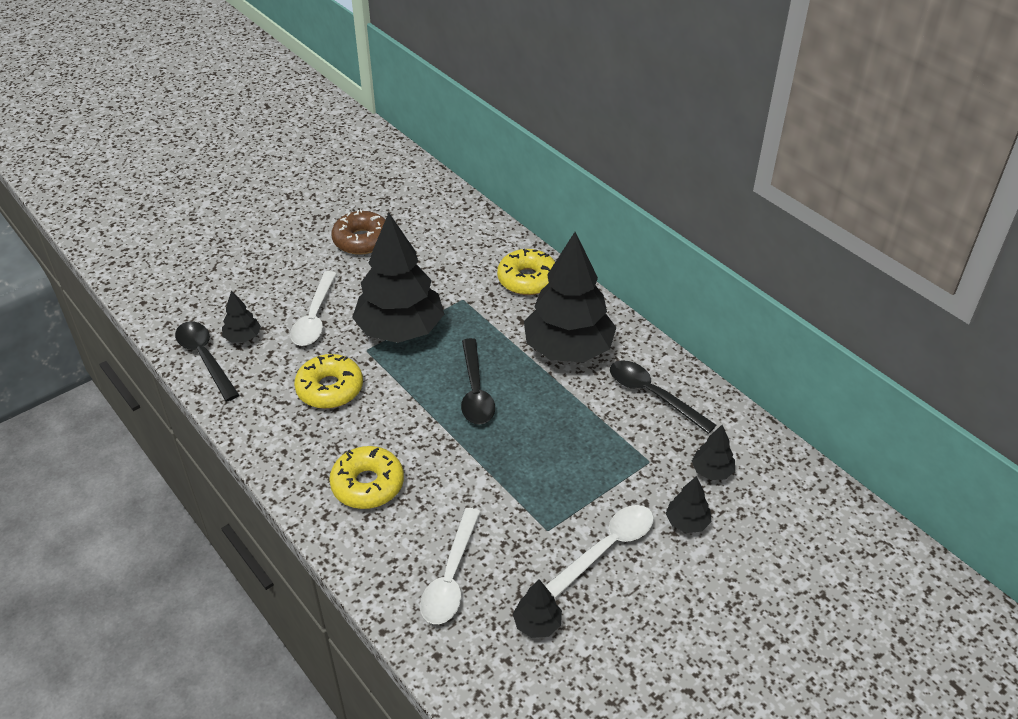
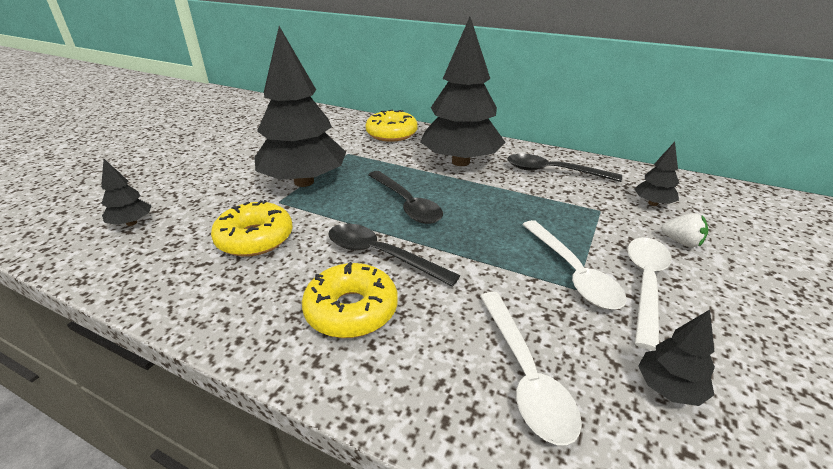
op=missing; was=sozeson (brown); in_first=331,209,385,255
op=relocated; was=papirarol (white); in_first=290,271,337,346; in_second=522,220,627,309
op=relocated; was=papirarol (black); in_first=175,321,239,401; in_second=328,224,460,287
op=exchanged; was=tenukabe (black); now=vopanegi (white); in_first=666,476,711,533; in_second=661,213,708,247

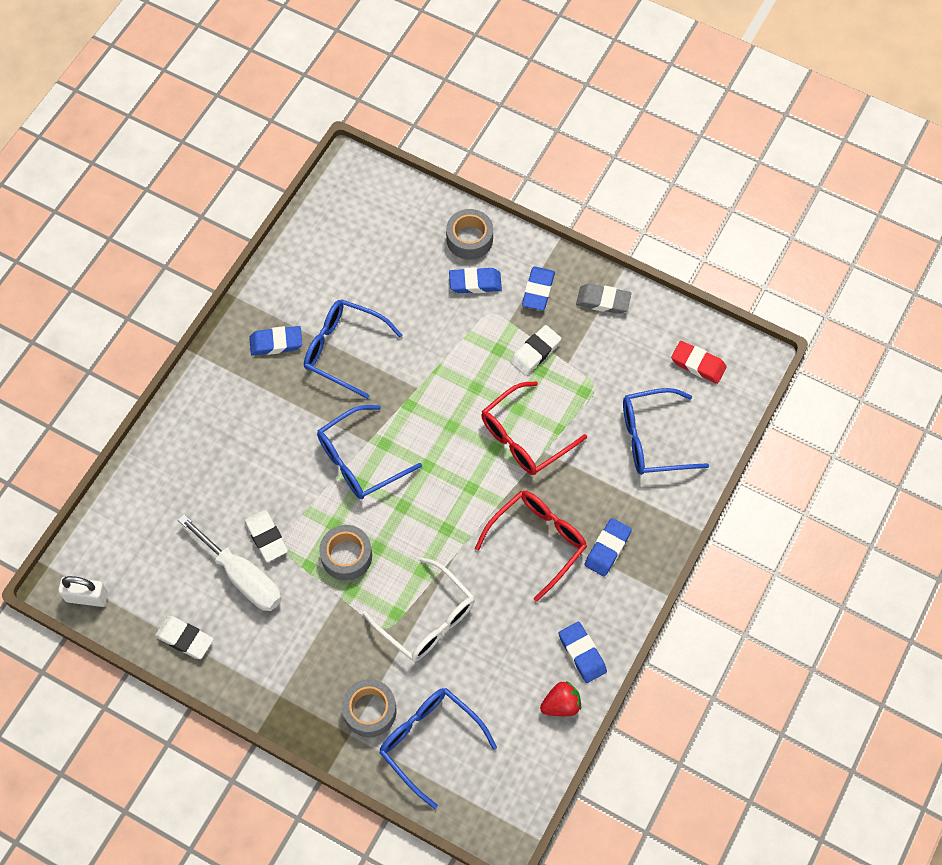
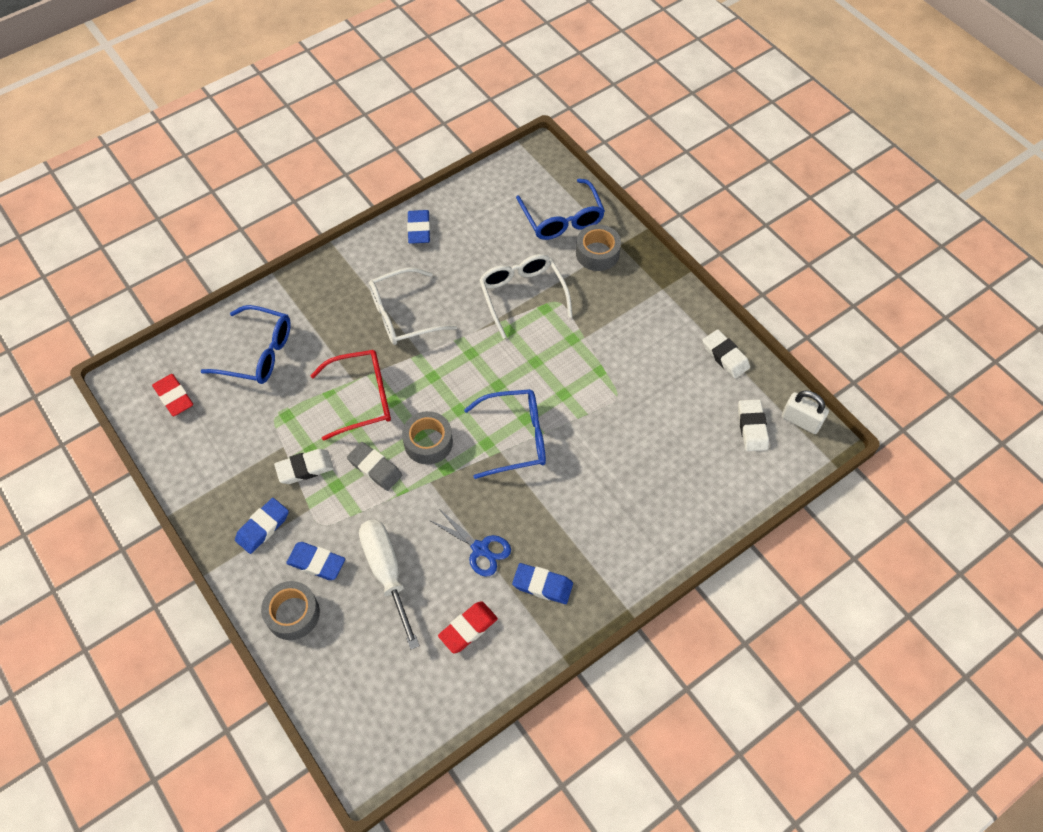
op=relocated; was=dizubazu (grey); in_first=576,284,632,314; in_second=347,442,402,491
op=exchanged; was=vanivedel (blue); now=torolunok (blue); in_first=304,299,402,399; in_second=429,509,511,577
op=colour; was=vanivedel (red); now=vanivedel (white); in_first=475,491,587,602; in_second=369,268,457,345
op=relocated; was=dizubazu (white); in_first=245,510,288,562; in_second=738,399,769,451
op=relocated; was=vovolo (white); in_first=178,514,282,611; in_second=359,519,420,650
op=missing; was=dizubazu (blue); in_first=584,518,632,576
op=relocated; was=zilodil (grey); in_first=319,525,372,581; in_second=402,411,453,465
op=missing; was=vopanegi (red); in_first=540,681,581,716
op=appeared; now=dizubazu (red); in_second=438,601,498,654

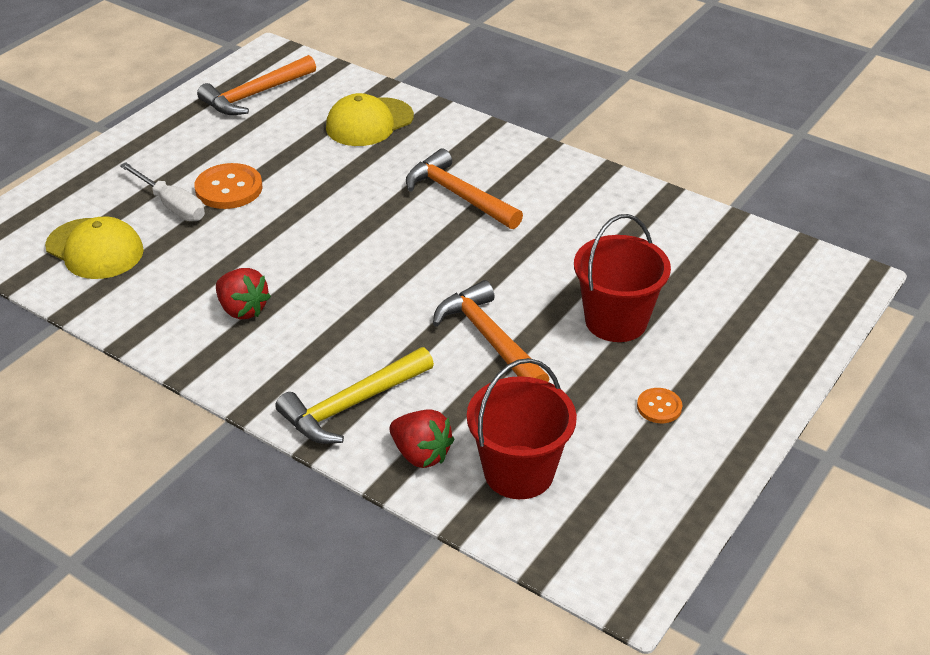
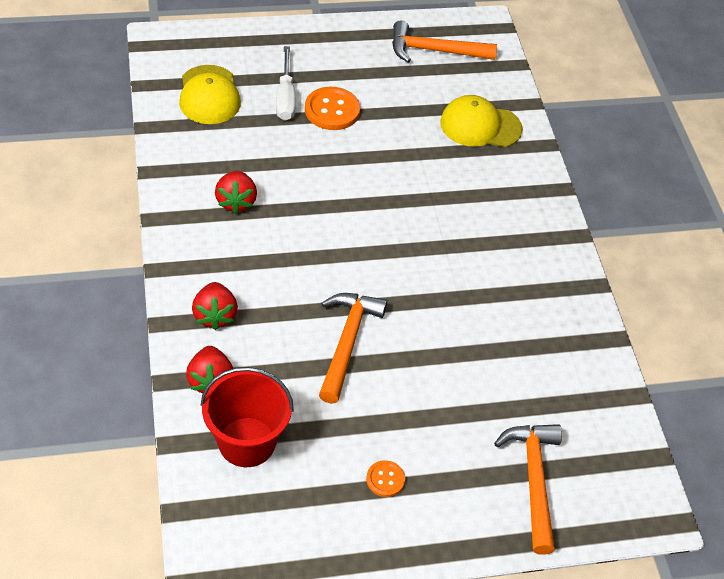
op=relocated; was=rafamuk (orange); in_first=406,149,523,229; in_second=494,424,562,555
op=missing; was=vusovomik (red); in_first=574,214,671,342
op=exchanged; was=rafamuk (yellow); now=vopanegi (red); in_first=275,347,434,444; in_second=192,282,238,330

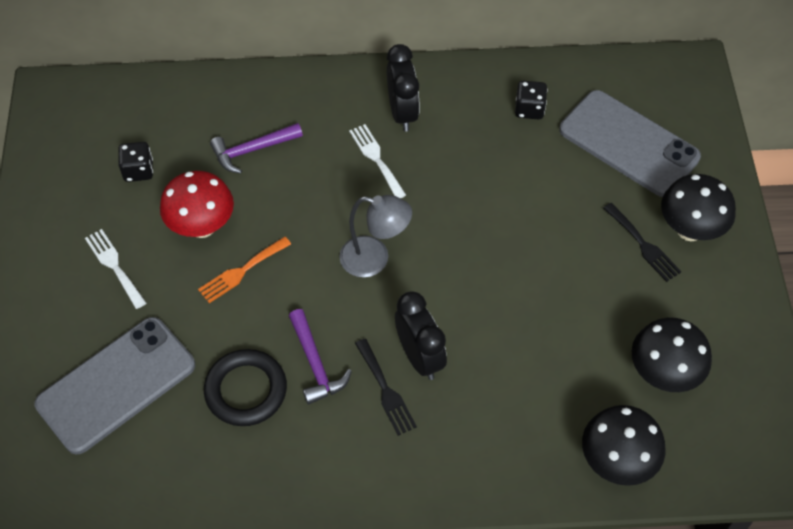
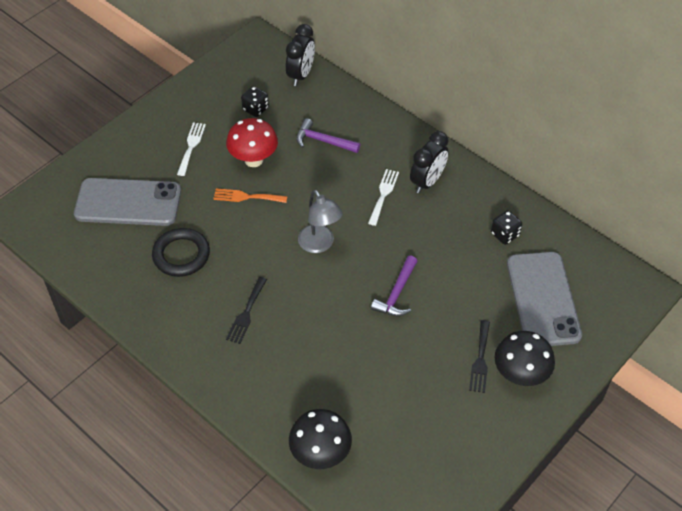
op=relocated; was=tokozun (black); in_first=395,292,447,380; in_second=286,24,315,86
op=relocated; was=rafamuk (purple); in_first=289,309,352,405; in_second=371,256,417,316
op=missing; was=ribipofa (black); in_first=632,318,712,392

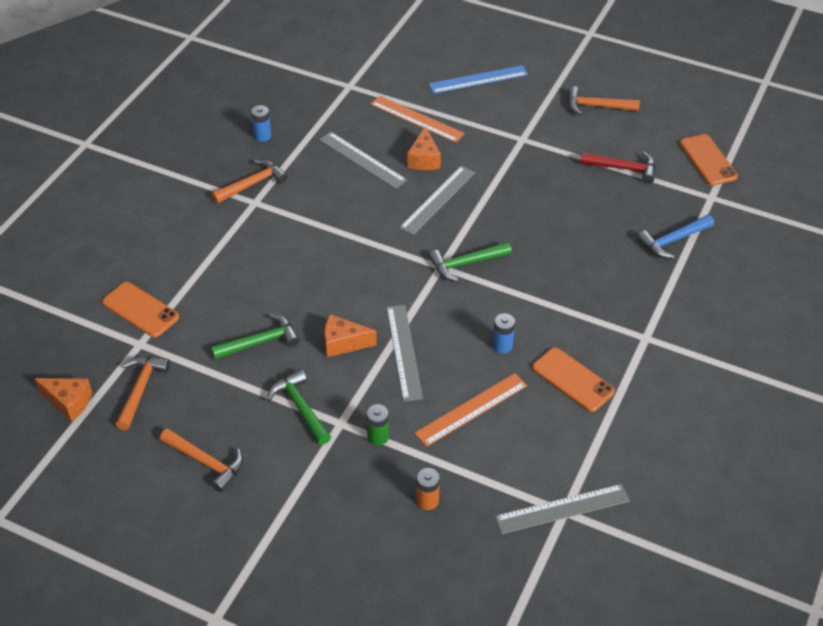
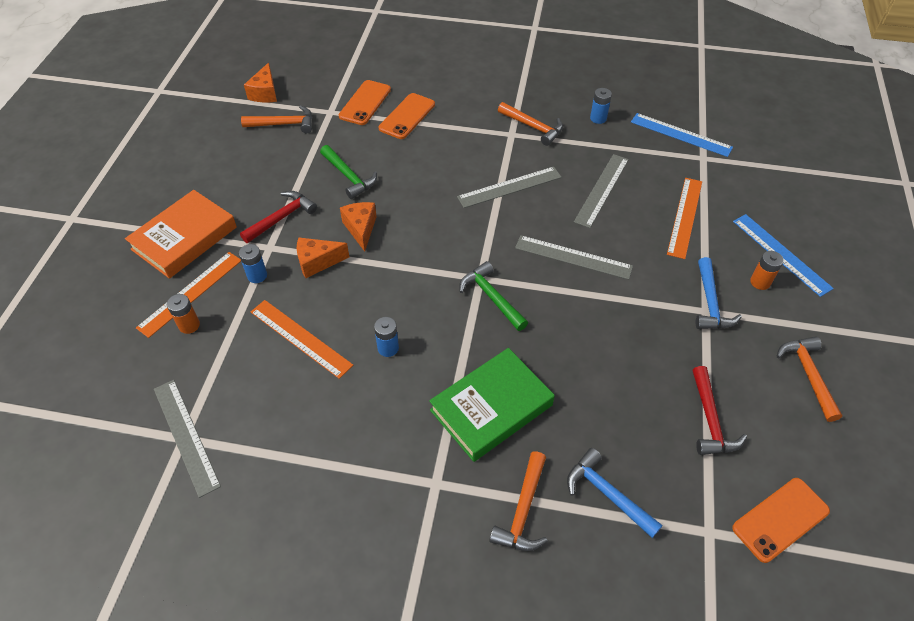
op=relocated; was=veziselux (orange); in_first=407,126,441,170; in_second=297,237,349,278
op=relocated; was=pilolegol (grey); in_first=387,305,423,401; in_second=457,167,562,208
op=relocated; was=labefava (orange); in_first=532,347,615,412; in_second=379,93,435,139
op=colour; was=rafamuk (green); now=rafamuk (red); in_first=267,369,331,445; in_second=240,191,317,243
op=colour; was=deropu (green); now=deropu (blue); in_first=366,404,389,446; in_second=239,244,267,283
op=relocated; was=rafamuk (orange); in_first=160,428,243,492; in_second=489,451,548,551
op=appeared; now=pilolegol (blue); in_second=631,113,733,157
op=appeared; now=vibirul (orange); in_second=125,190,237,279
op=appeared; now=deropu (orange); in_second=750,251,784,290
op=appeared; now=pilolegol (orange); in_second=136,252,241,338
op=appeared; now=rafamuk (blue); in_second=695,257,742,329
op=appeared; now=vibirul (green); in_second=429,348,555,462

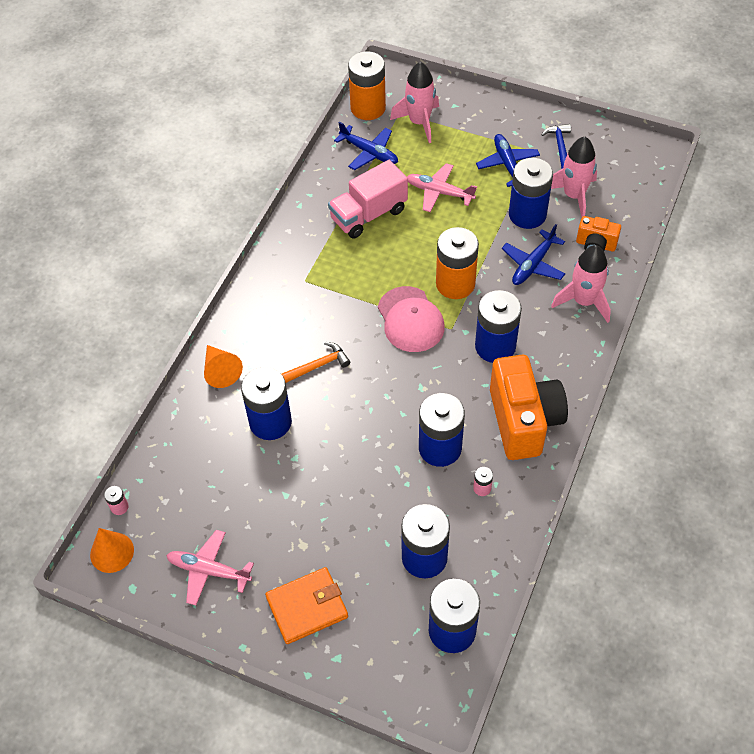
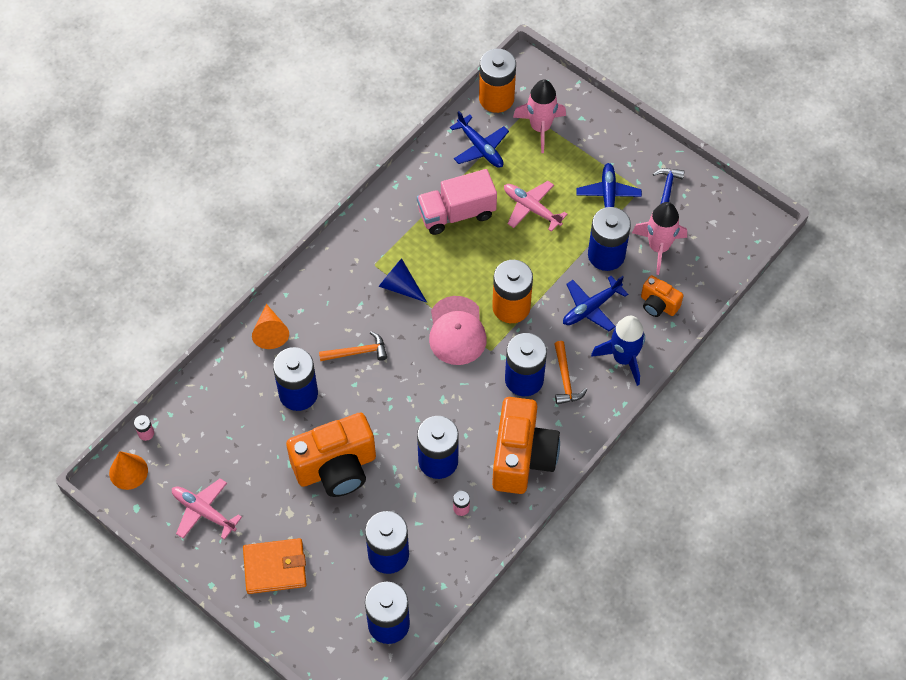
op=colour; was=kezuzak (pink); now=kezuzak (blue); in_first=551,245,611,323; in_second=591,316,645,386
op=appeared; now=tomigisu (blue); in_second=378,258,427,303
op=appeared; now=rafamuk (orange); in_second=554,341,587,404
op=appeared; now=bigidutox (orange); in_second=286,413,376,497

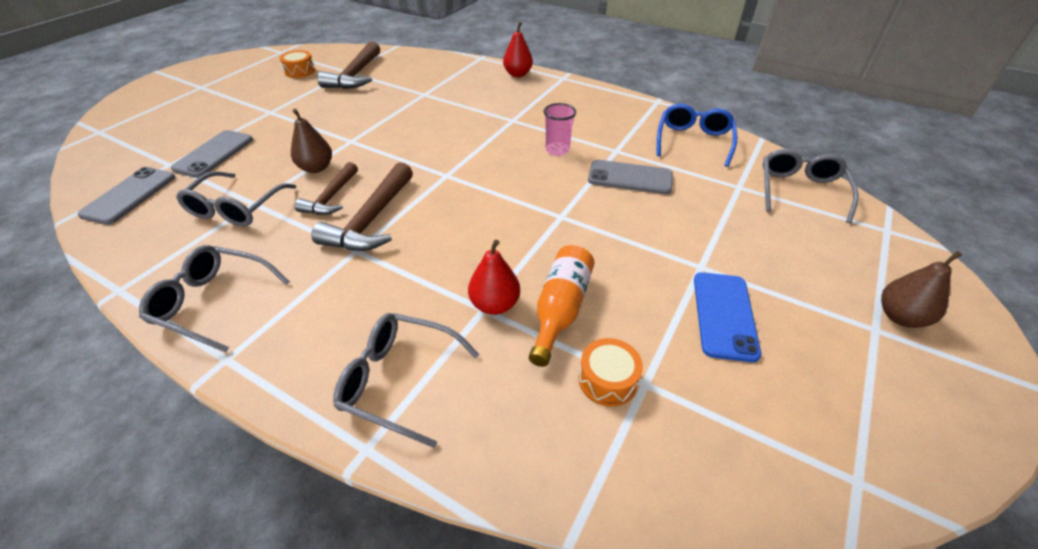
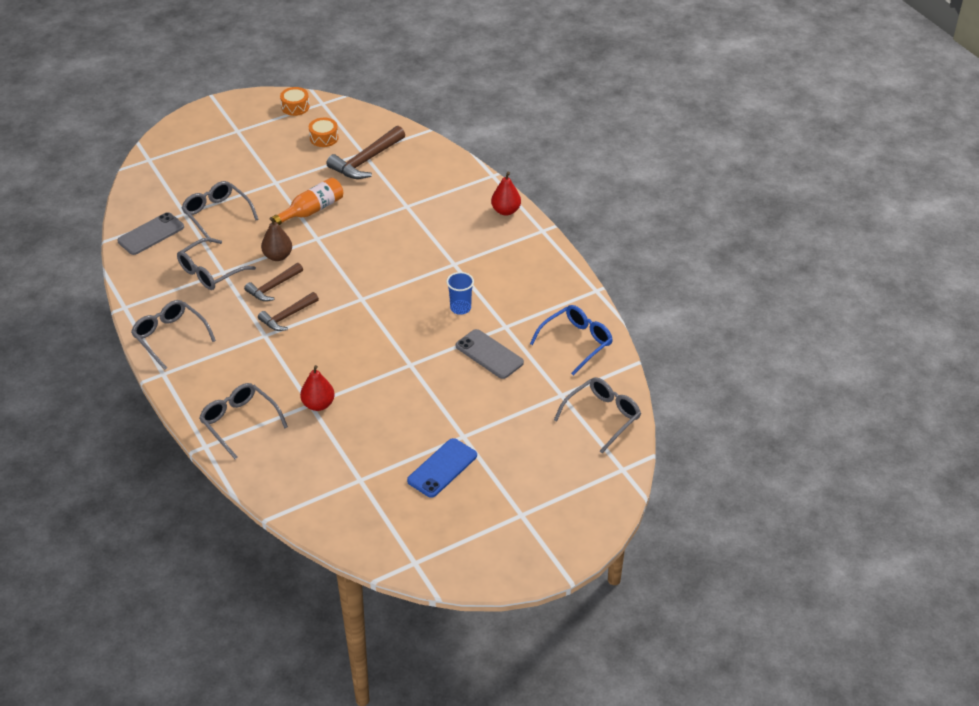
op=colour; was=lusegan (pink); now=lusegan (blue); in_first=543,103,576,156; in_second=446,272,474,315
op=exchanged; was=labefava (grey); now=vanivedel (grey); in_first=171,130,253,178; in_second=181,181,259,243
op=size; was=rafamuk (brown); in_first=311,162,413,251; in_second=258,292,319,331; ratio=0.64
op=relocated; was=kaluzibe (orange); in_first=529,245,595,367; in_second=272,178,343,225
op=missing; was=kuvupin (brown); in_first=881,251,962,328
op=relocated; was=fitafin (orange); in_first=578,338,643,407; in_second=280,87,310,116

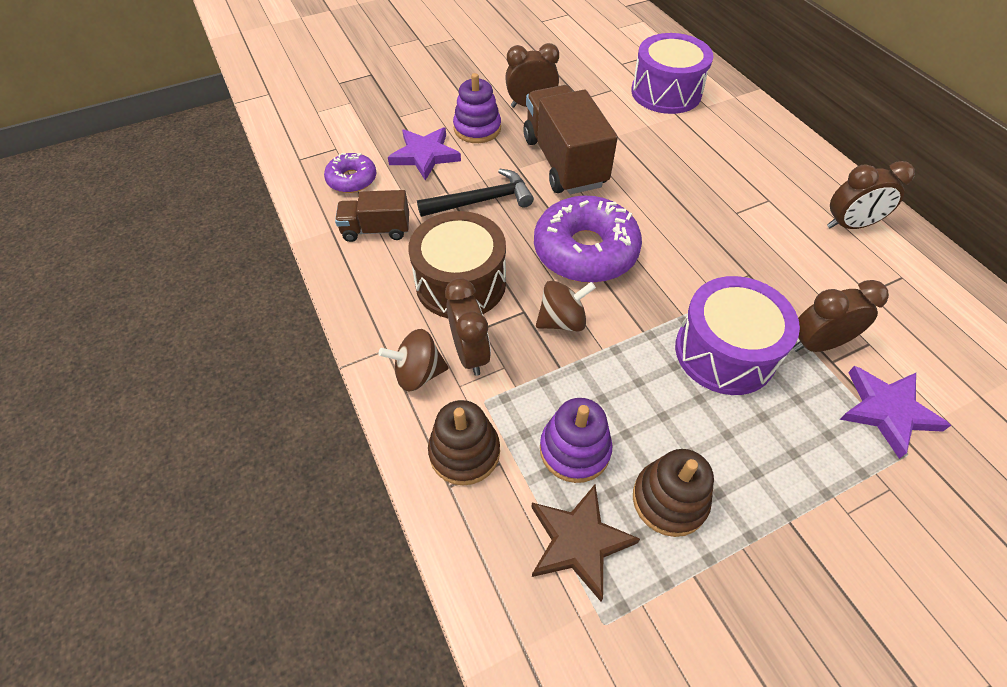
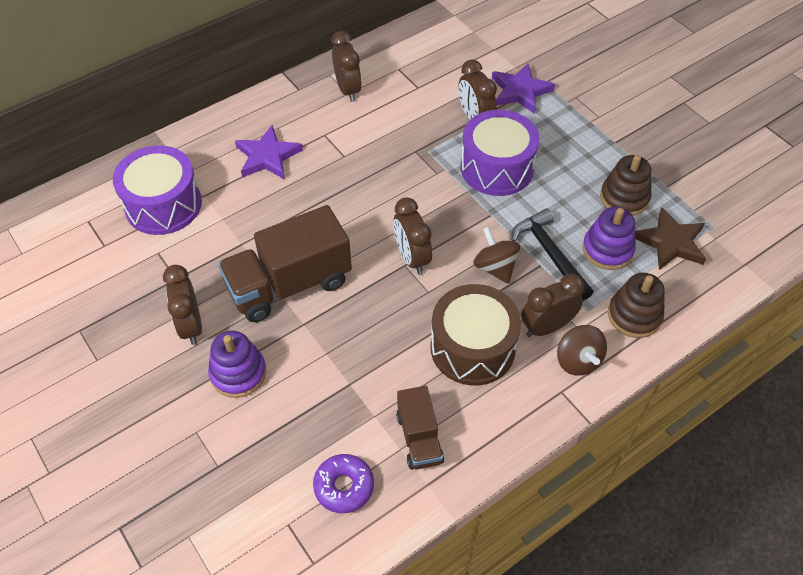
op=relocated; was=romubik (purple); in_first=388,127,461,181; in_second=235,125,303,180
op=relocated; was=rafamuk (black); in_first=417,169,534,217; in_second=511,208,593,301
op=exchanged; was=sozeson (purple); now=tokozun (brown); in_first=534,195,642,283; in_second=393,197,432,274

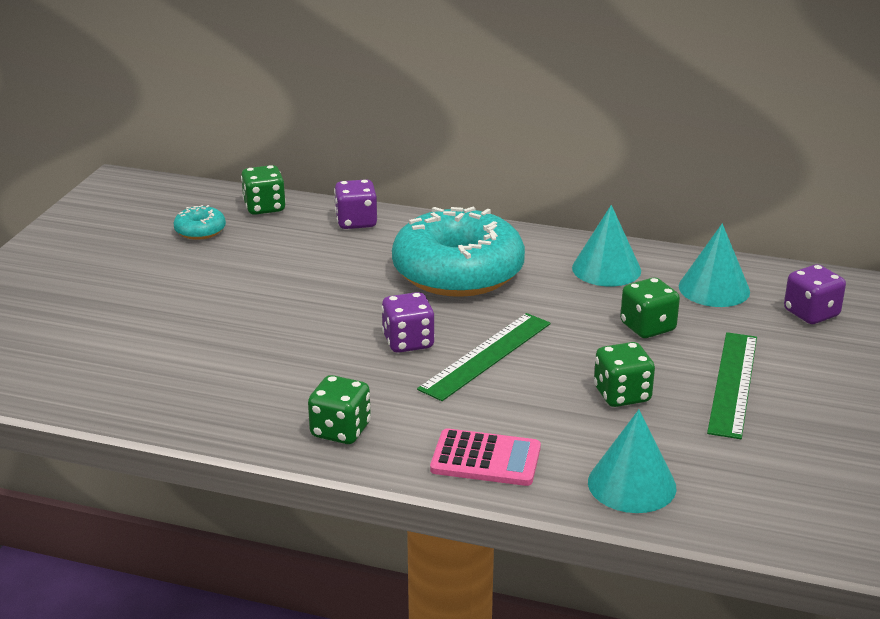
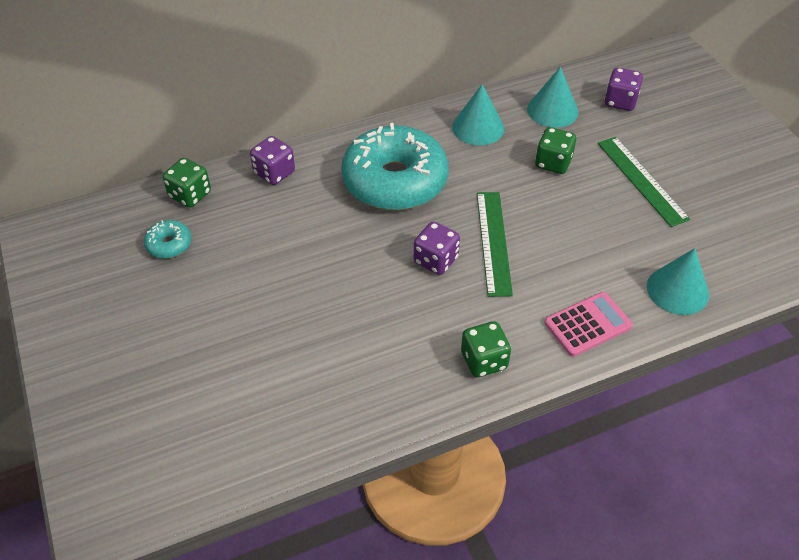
op=missing; was=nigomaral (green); in_first=594,342,655,407

